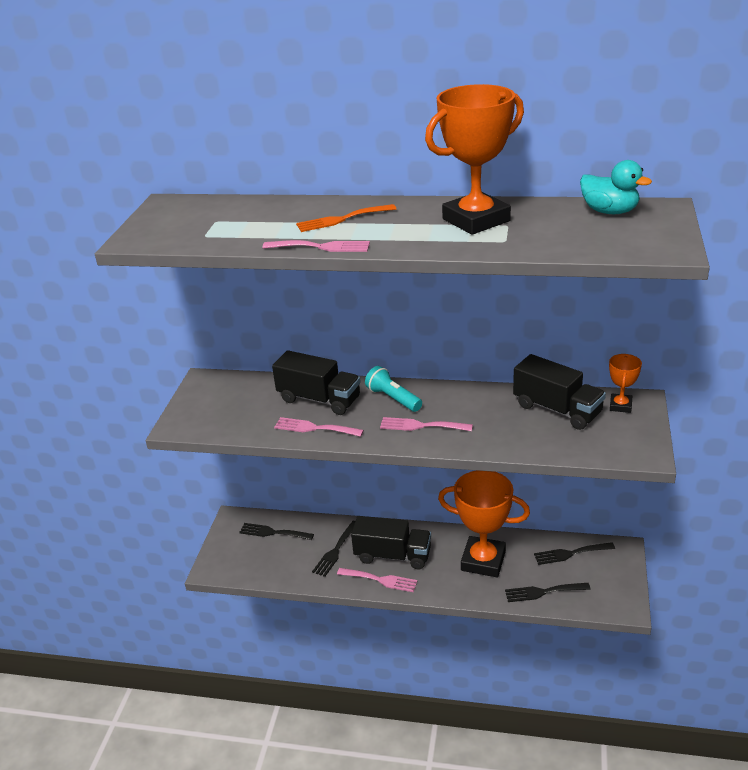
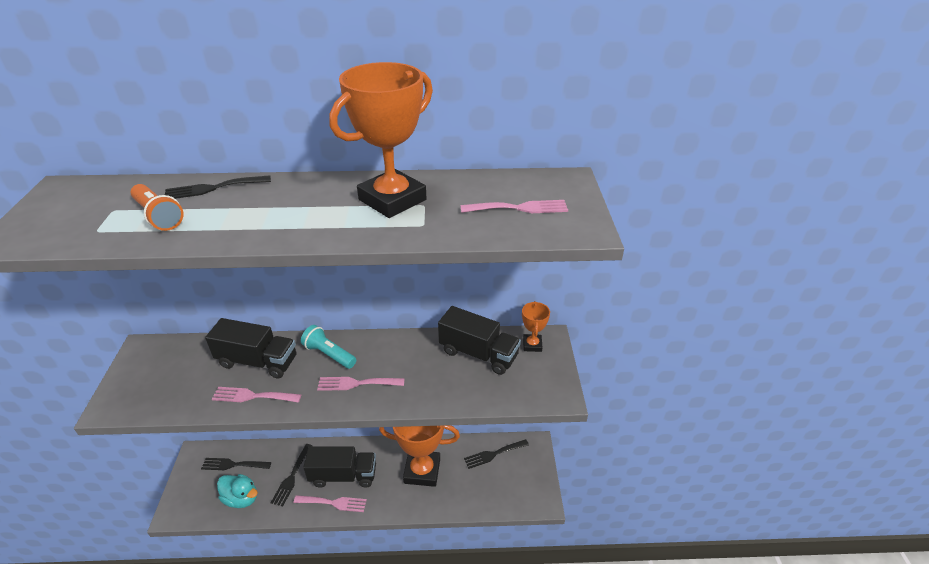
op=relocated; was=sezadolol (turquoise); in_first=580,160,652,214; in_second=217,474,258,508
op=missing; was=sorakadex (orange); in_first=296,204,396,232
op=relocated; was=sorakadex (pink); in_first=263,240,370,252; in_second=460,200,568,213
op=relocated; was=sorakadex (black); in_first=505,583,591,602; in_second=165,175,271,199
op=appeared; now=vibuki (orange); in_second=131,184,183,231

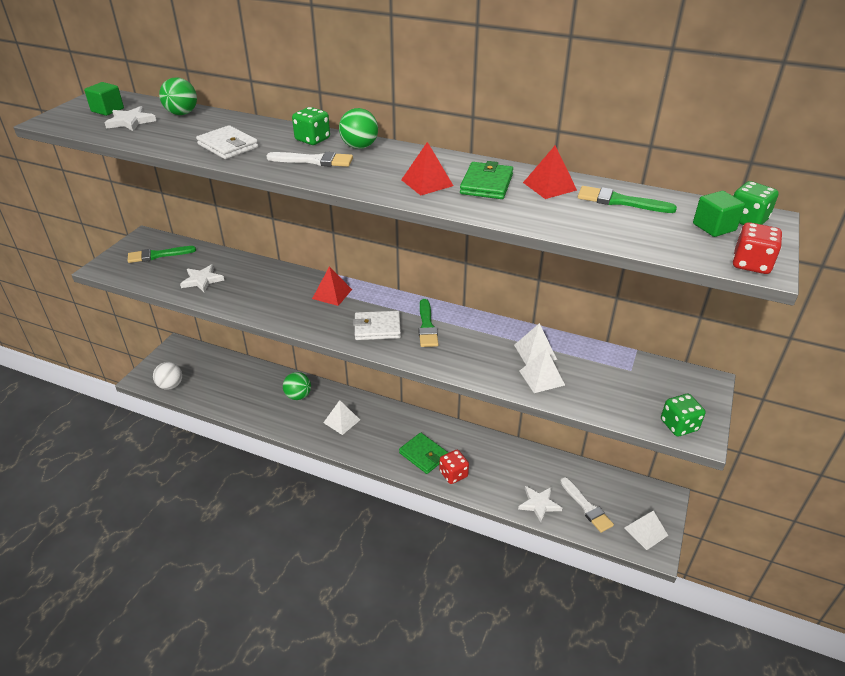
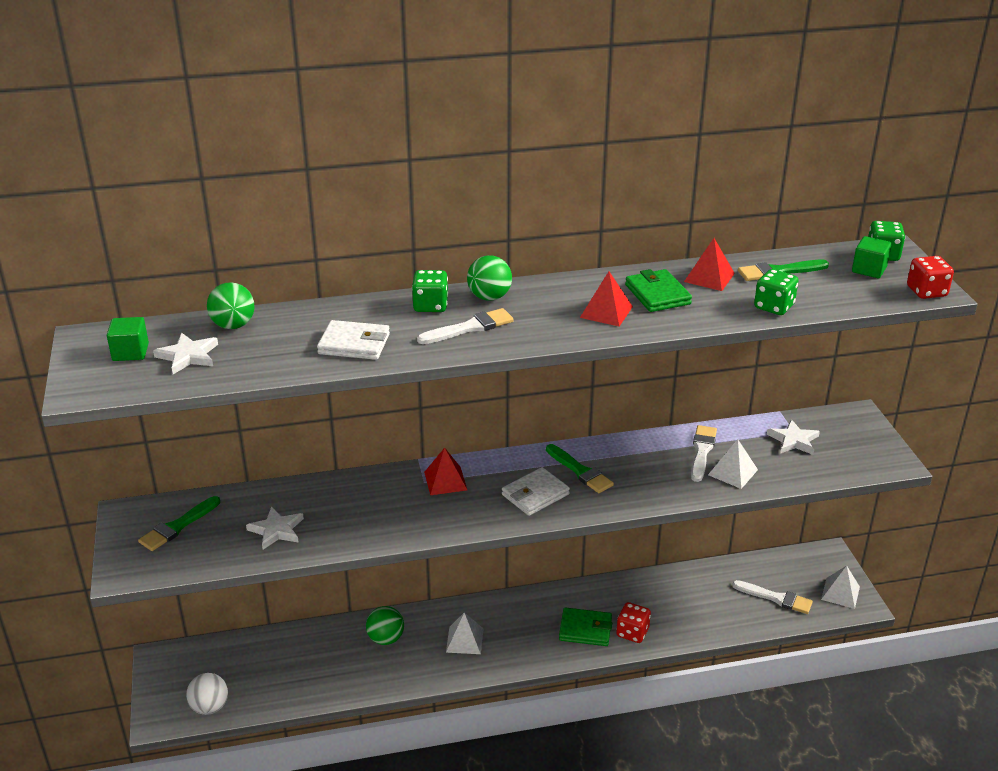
op=exchanged; was=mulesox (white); now=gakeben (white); in_first=514,323,557,365; in_second=691,425,717,482
op=relocated; was=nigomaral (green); in_first=661,394,706,436; in_second=754,269,799,315
op=relocated; was=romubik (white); in_first=518,486,562,523; in_second=767,419,820,455

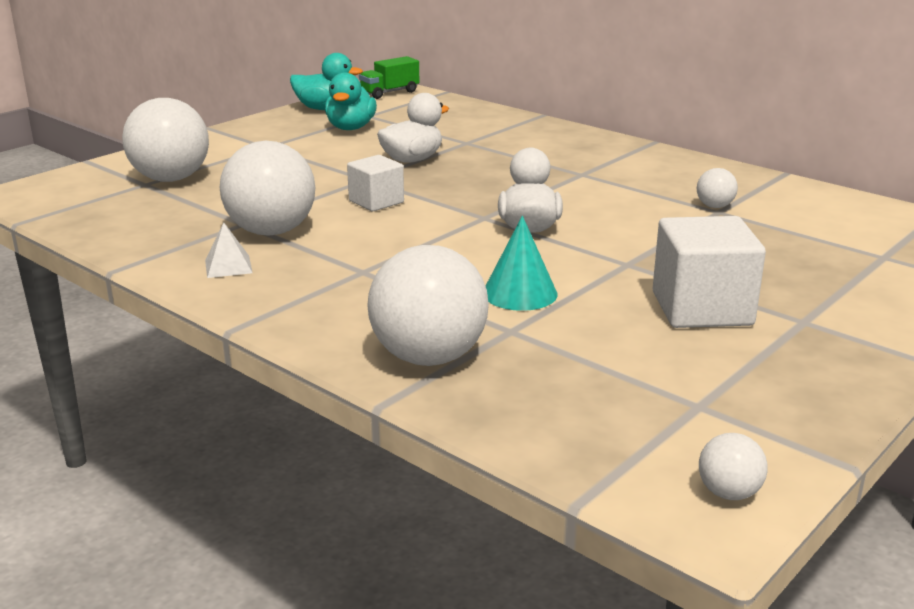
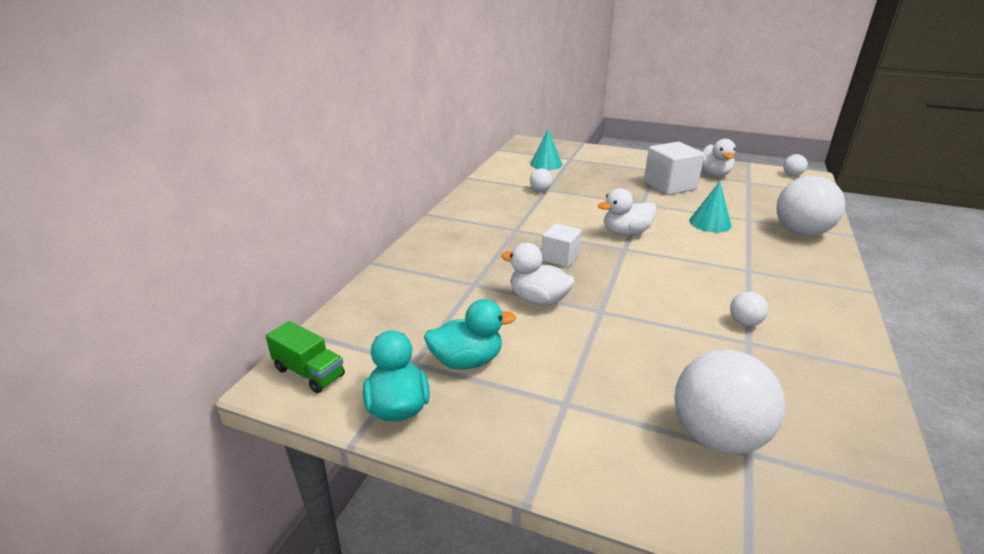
op=size; was=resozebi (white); in_first=220,141,315,236; in_second=730,292,768,326; ratio=0.45
op=relocated; was=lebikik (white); in_first=347,155,404,211; in_second=541,223,582,268
op=missing; was=mulesox (white); in_first=205,223,253,278
op=appeared; now=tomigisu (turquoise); in_second=530,129,562,170
op=appeared; now=sezadolol (white); in_second=702,139,736,176

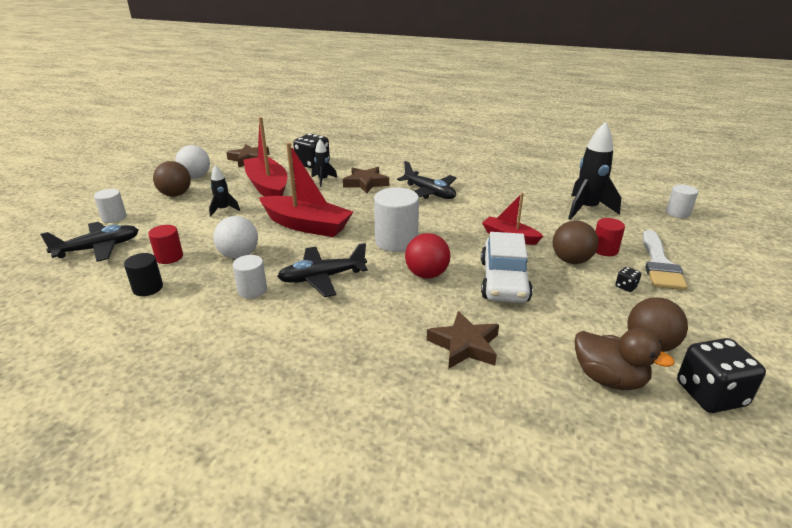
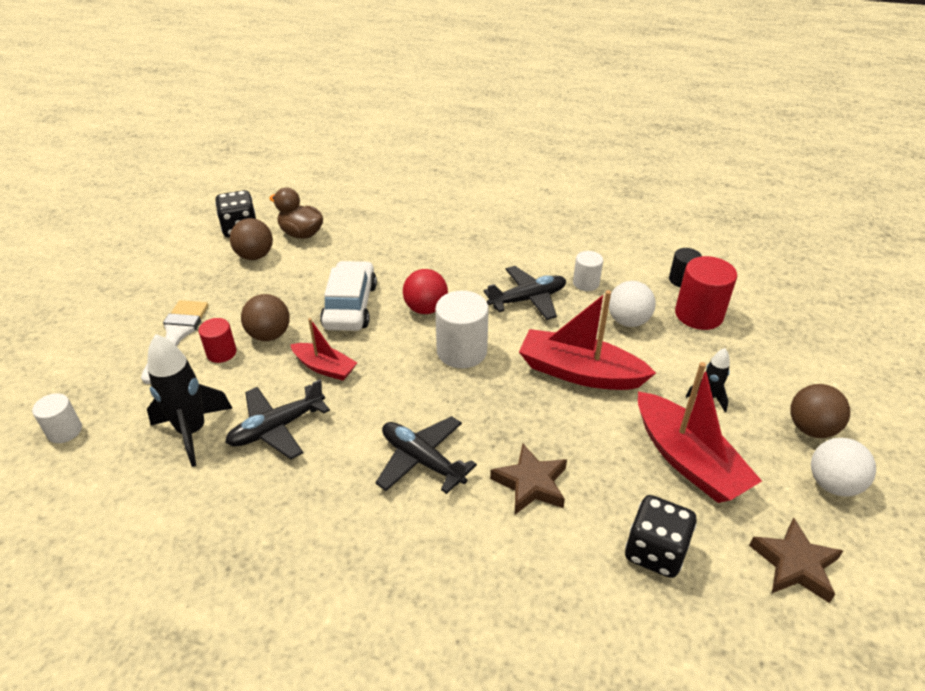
op=missing; was=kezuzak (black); in_first=312,139,337,187
op=missing; was=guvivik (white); in_first=94,189,127,223
op=relocated; was=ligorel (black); in_first=40,222,139,262; in_second=225,379,330,459
op=size; was=guvivik (red); in_first=148,225,183,264; in_second=675,256,737,330; ratio=1.71
op=missing; was=nigomaral (black); in_first=615,267,641,292
op=missing; was=romubik (brown); in_first=427,311,499,369

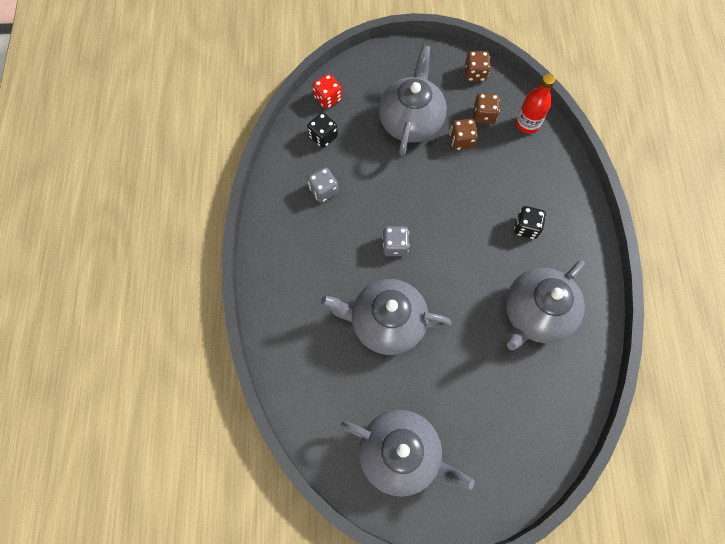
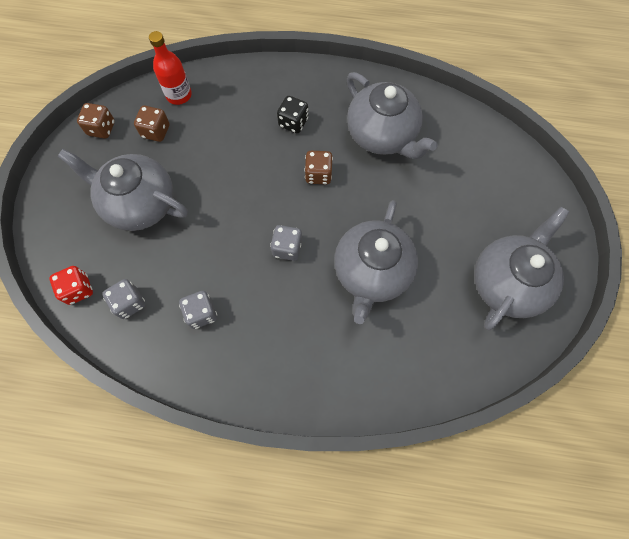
op=colour; was=nigomaral (black); now=nigomaral (grey); in_first=307,112,338,148; in_second=102,279,146,319
op=relocated; was=nigomaral (brown); in_first=450,119,478,150; in_second=304,151,333,185

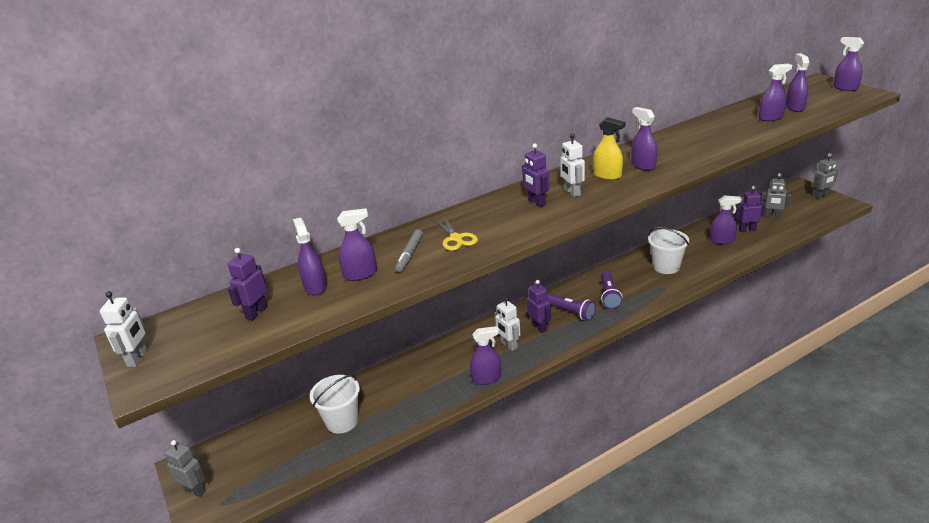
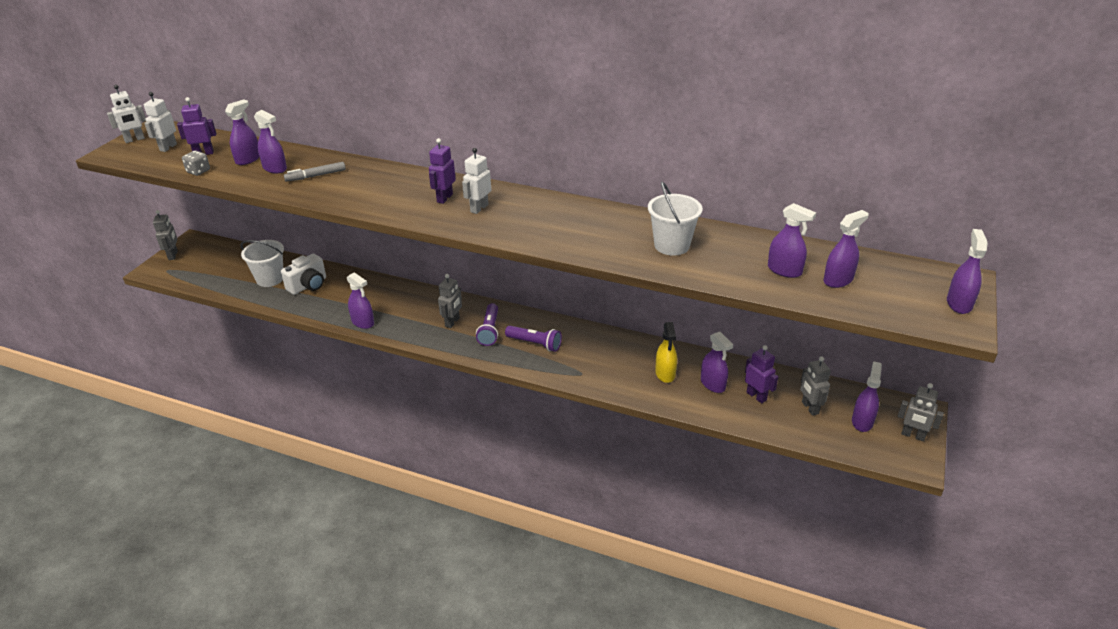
op=relocated; was=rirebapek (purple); in_first=631,107,657,171; in_second=852,361,882,432
op=relocated; was=rirebapek (yellow); in_first=593,117,625,180; in_second=655,322,677,383
op=missing; was=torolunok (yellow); in_first=433,216,478,251
op=relocated; was=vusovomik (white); in_first=648,227,689,274; in_second=648,182,703,256
op=spun; was=vibuki (purple); in_first=601,272,623,309; in_second=505,326,562,352; clockwise=-120
op=colour; was=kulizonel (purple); now=kulizonel (grey); in_first=527,280,551,333; in_second=438,274,462,328
op=relocated; was=kulizonel (white); in_first=494,297,520,351; in_second=144,92,177,152
op=appeared; now=nigomaral (grey); in_second=182,151,210,176
op=appeared; now=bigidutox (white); in_second=281,254,326,295

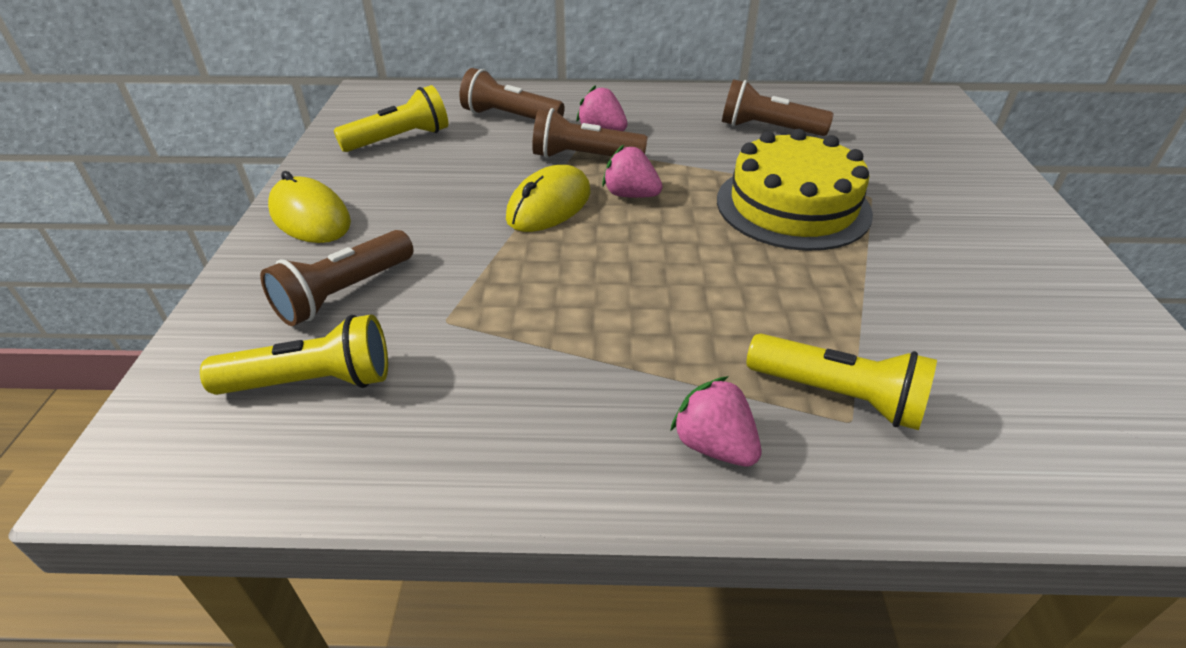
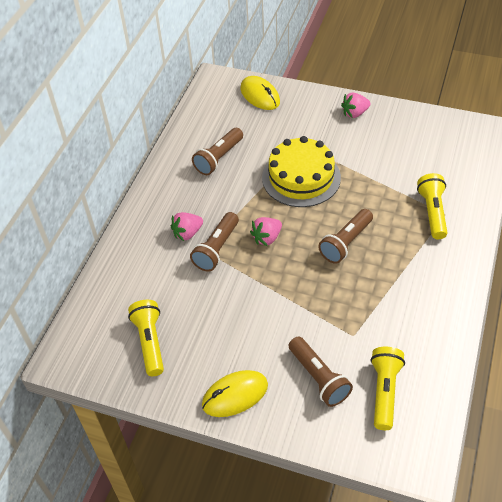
op=relocated; was=vibuki (brown); in_first=460,68,565,119; in_second=318,209,373,264
op=relocated; was=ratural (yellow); in_first=506,165,591,232; in_second=241,76,280,110
op=spun; was=vibuki (yellow); in_first=747,333,937,430; in_second=417,173,447,239; clockwise=-45
op=relocated; was=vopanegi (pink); in_first=670,376,761,467; in_second=341,92,371,118

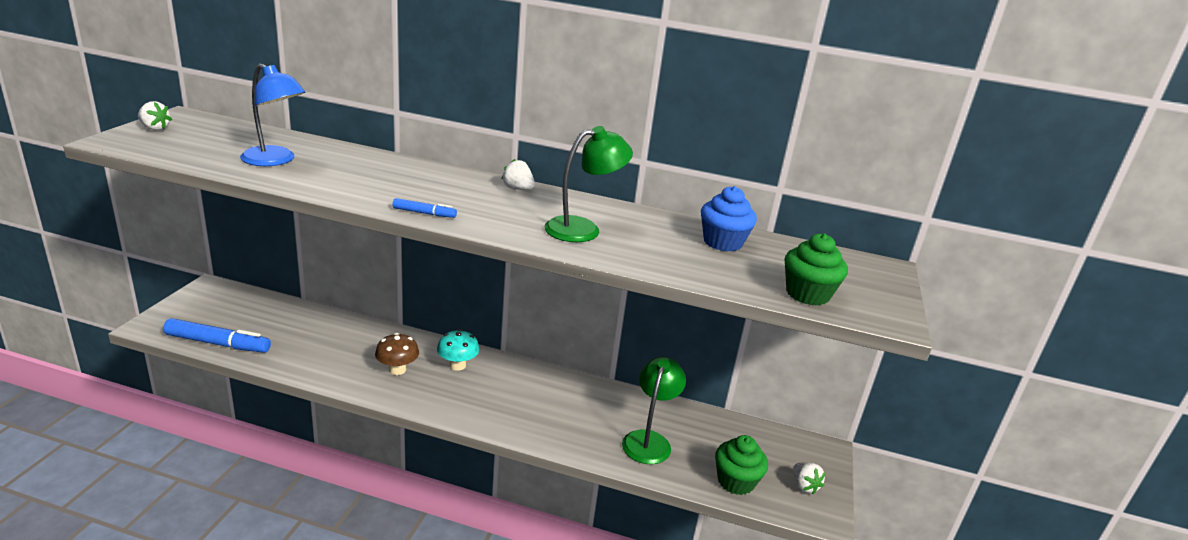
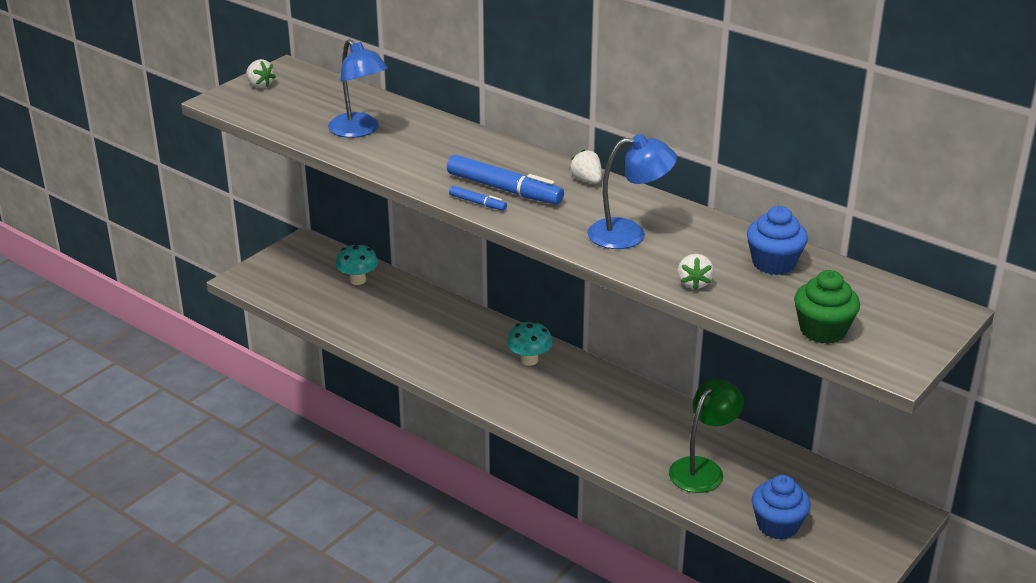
op=colour; was=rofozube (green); now=rofozube (blue); in_first=544,126,633,242; in_second=588,134,677,249
op=relocated; was=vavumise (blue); in_first=163,318,271,353; in_second=447,154,564,205
op=missing; was=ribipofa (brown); in_first=375,333,419,375
op=colour; was=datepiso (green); now=datepiso (blue); in_first=715,435,768,495; in_second=752,475,811,540
op=relocated; was=vopanegi (white); in_first=793,462,826,494; in_second=678,254,714,290
op=appeared; now=ribipofa (turquoise); in_second=335,243,378,285

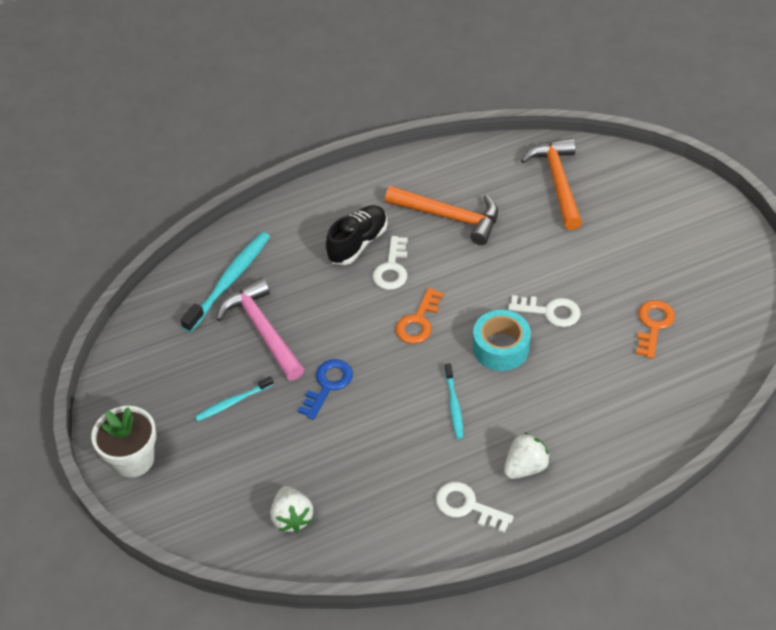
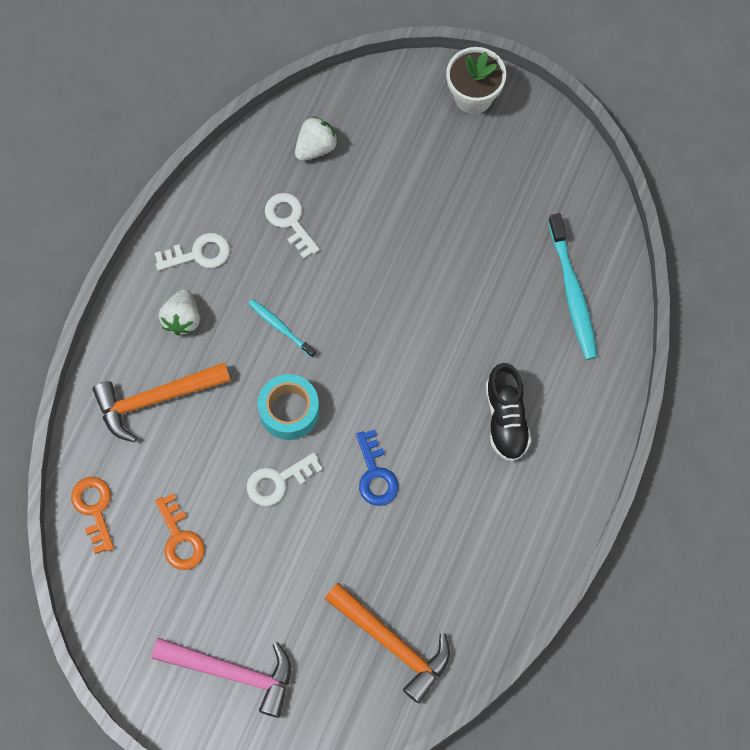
op=relocated; was=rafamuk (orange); in_first=385,186,498,245; in_second=93,362,231,442
op=relocated; was=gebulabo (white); in_first=372,236,408,290; in_second=265,193,320,259
op=relocated; was=rafamuk (pink); in_first=216,278,304,380; in_second=152,638,291,718
op=relocated; was=gebulabo (orange); in_first=396,288,444,344; in_second=71,477,114,554
op=relocated; was=gebulabo (blue); in_first=298,359,353,420; in_second=356,429,399,506
op=missing; was=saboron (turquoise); in_first=195,376,274,421
op=spun; was=vopanegi (white); in_first=270,486,313,533; in_second=295,116,338,161; clockwise=105

